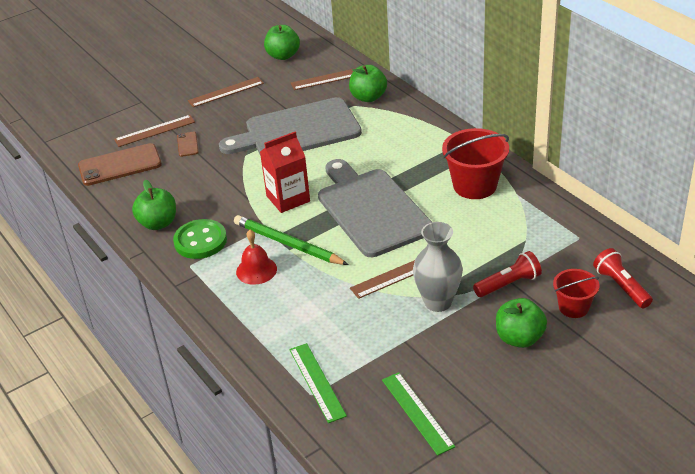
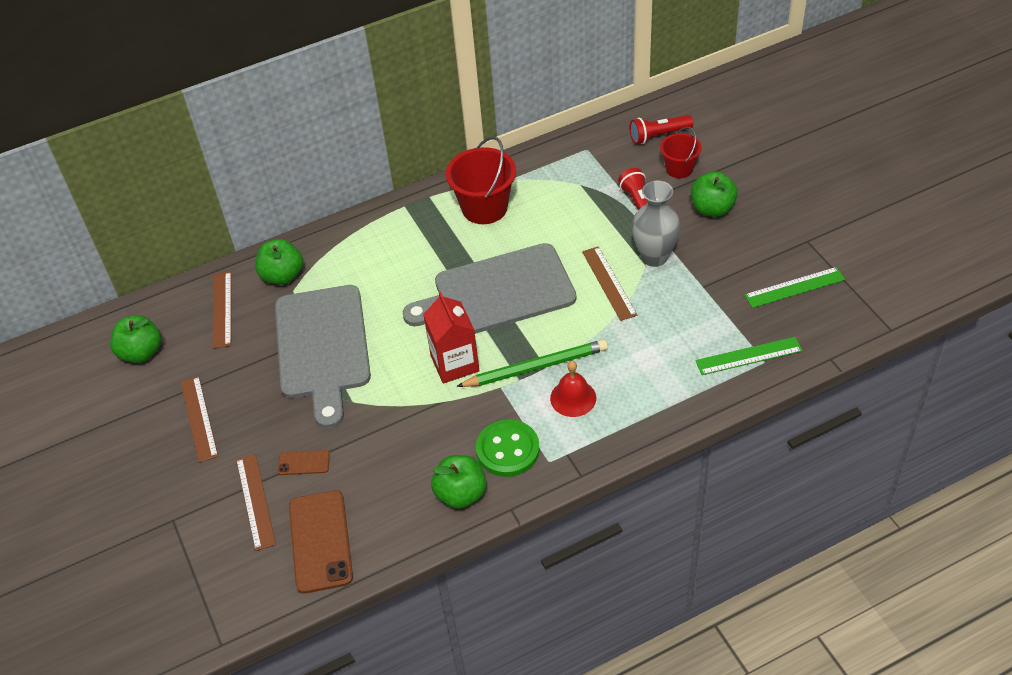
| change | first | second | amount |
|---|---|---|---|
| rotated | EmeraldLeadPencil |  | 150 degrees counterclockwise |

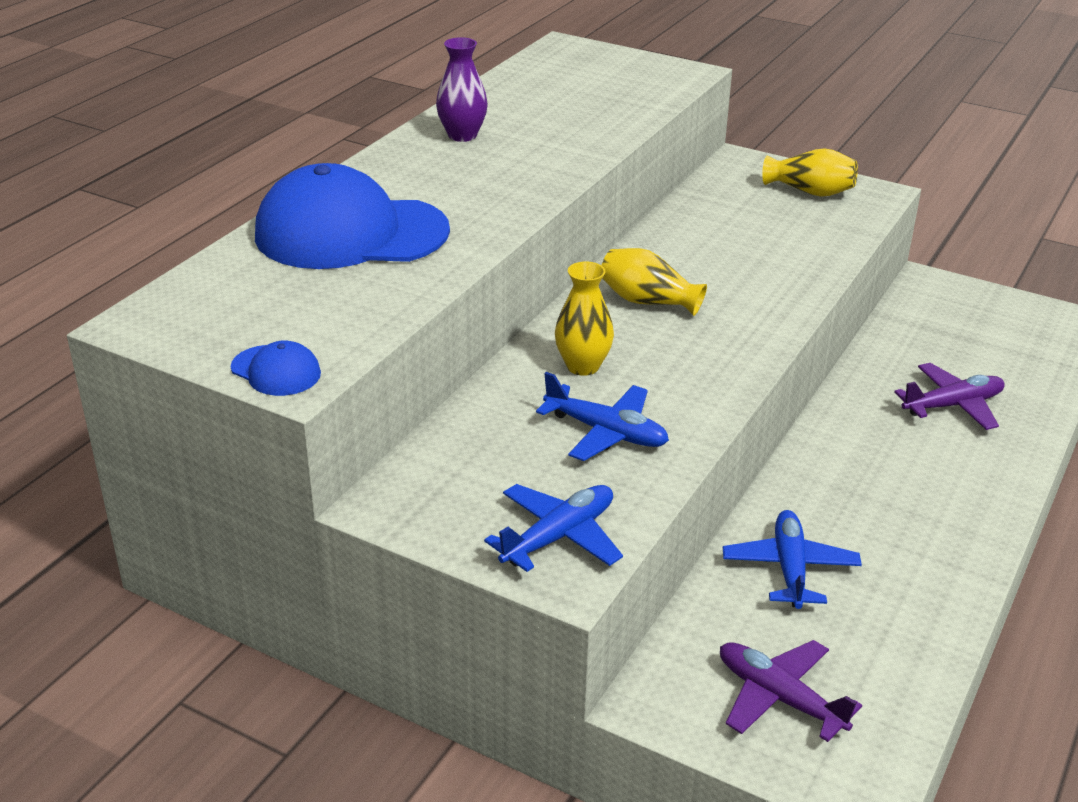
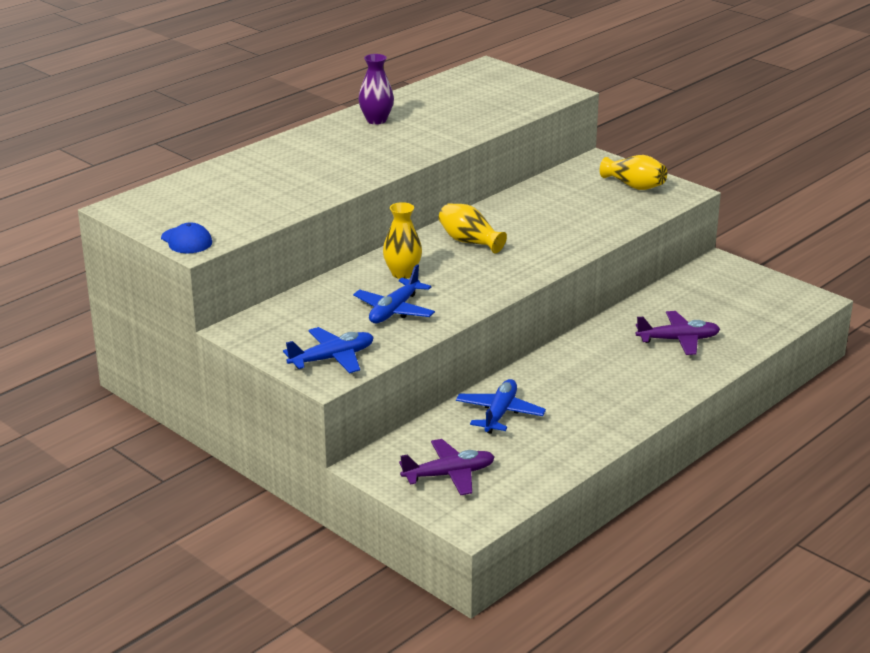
| change | first | second | amount |
|---|---|---|---|
| rotated | BlueToyPlane (no. 2 from left) |  | 75 degrees clockwise |
| rotated | RoyalPurpleToyPlane (no. 1 from left) |  | 105 degrees clockwise |
| gone | BlueCap (no. 2 from left) |  |  |

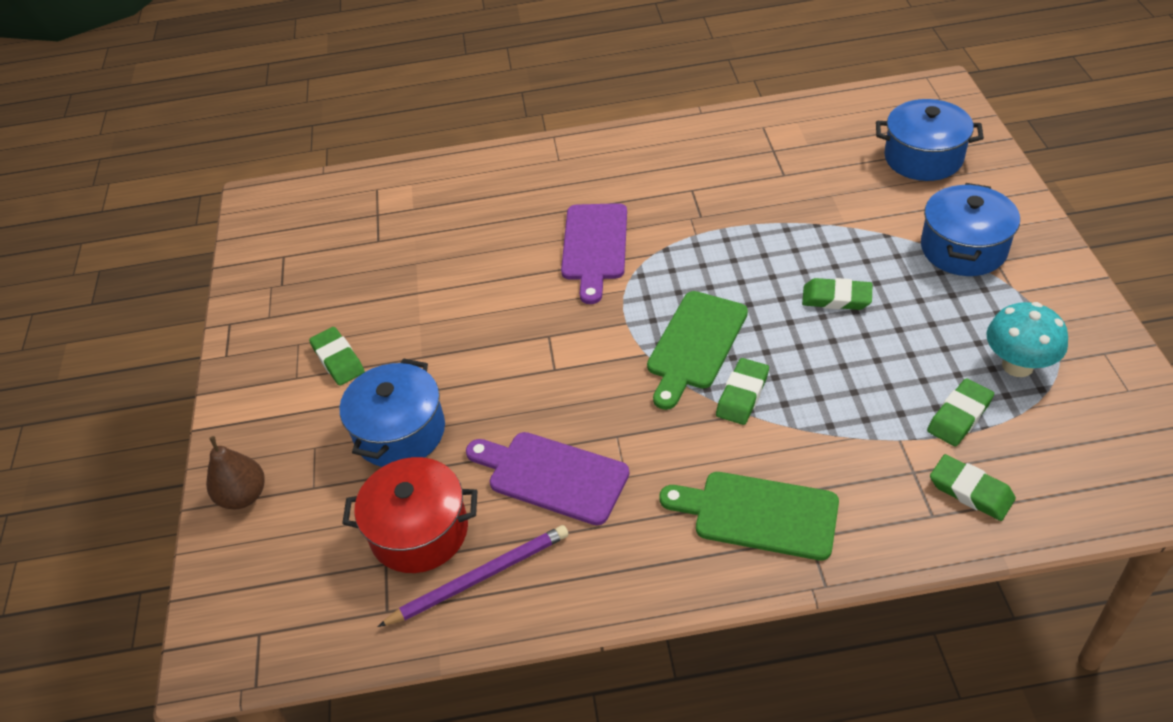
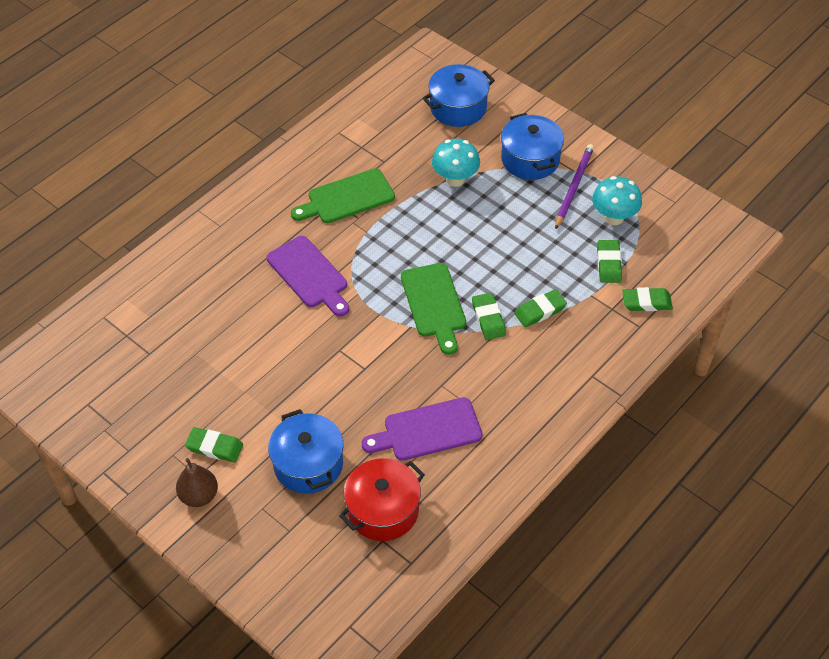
| change | first | second | amount |
|---|---|---|---|
| shifted | BrownToyPear |  |  |
| shifted | EmeraldBreadBoard (no. 2 from left in the first image) | EmeraldBreadBoard (no. 1 from left) |  |
| new |  | TealMushroom (no. 1 from left) |  |
| shifted | EmeraldPencilEraser (no. 3 from left) |  |  |
| shifted | RoyalPurpleLeadPencil |  |  |

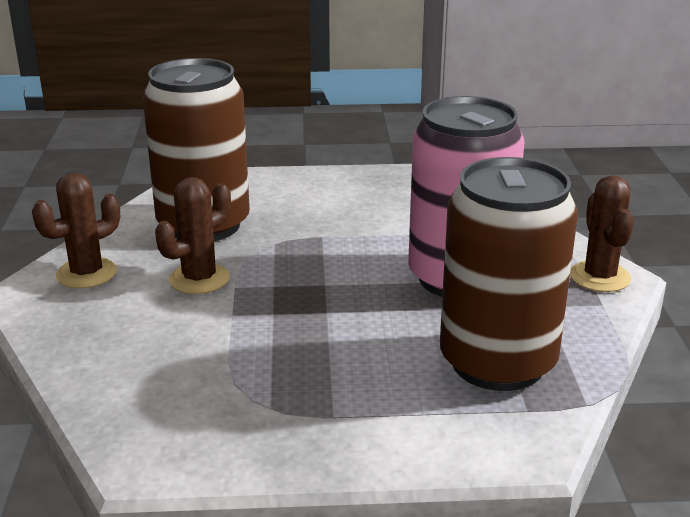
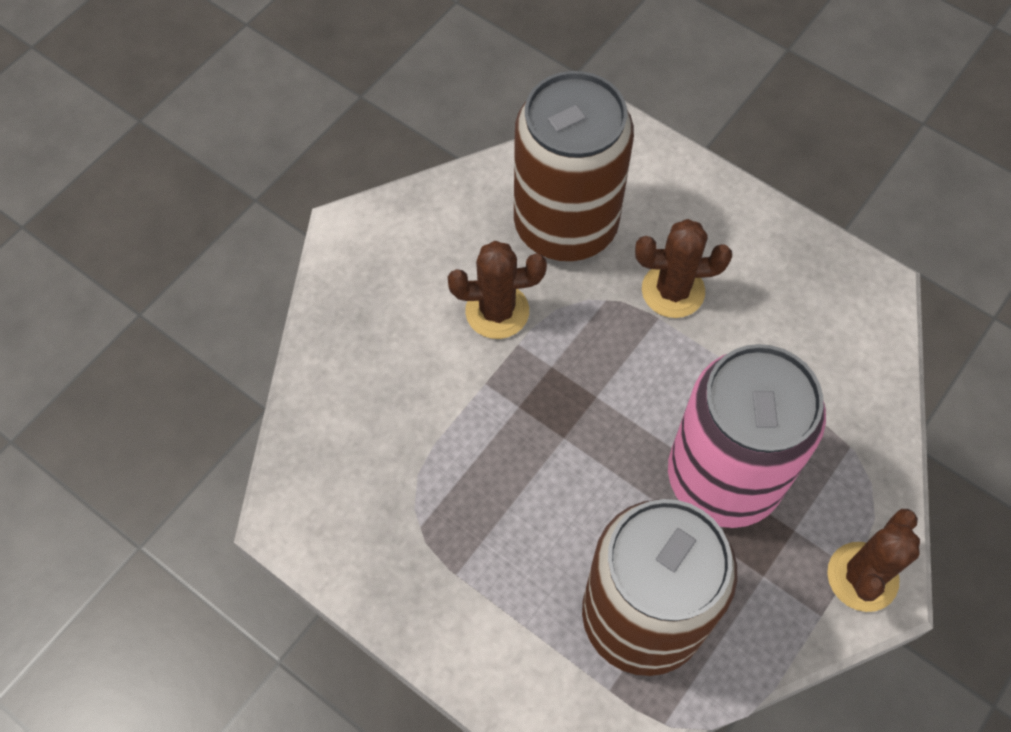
| change | first | second | amount |
|---|---|---|---|
| shifted | BrownSaguaroCactus (no. 1 from left in the first image) | BrownSaguaroCactus (no. 2 from left) |  |

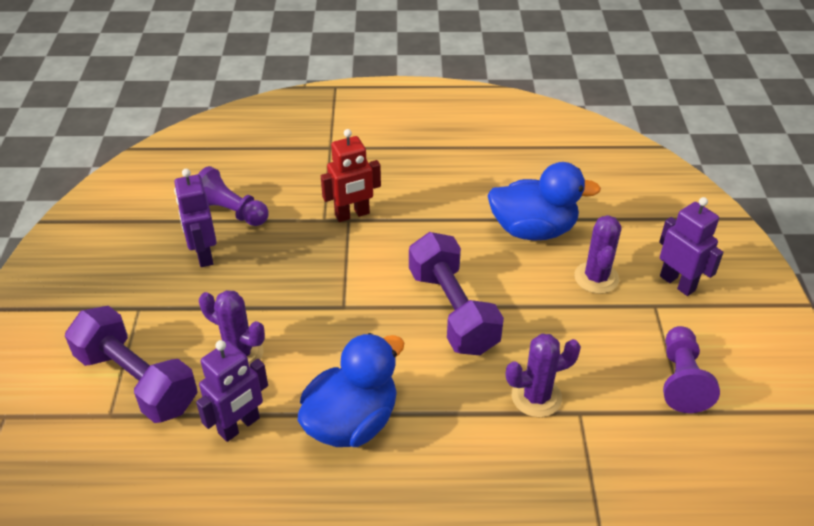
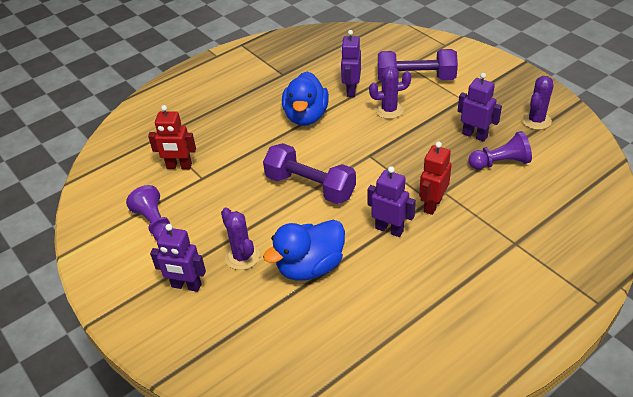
| change | first | second | amount |
|---|---|---|---|
| new |  | ScarletRobot (no. 1 from left) |  |
| new |  | RoyalPurpleRobot (no. 3 from left) |  |
| shifted | RoyalPurpleSaguaroCactus (no. 2 from left in the first image) | RoyalPurpleSaguaroCactus (no. 3 from left) |  |

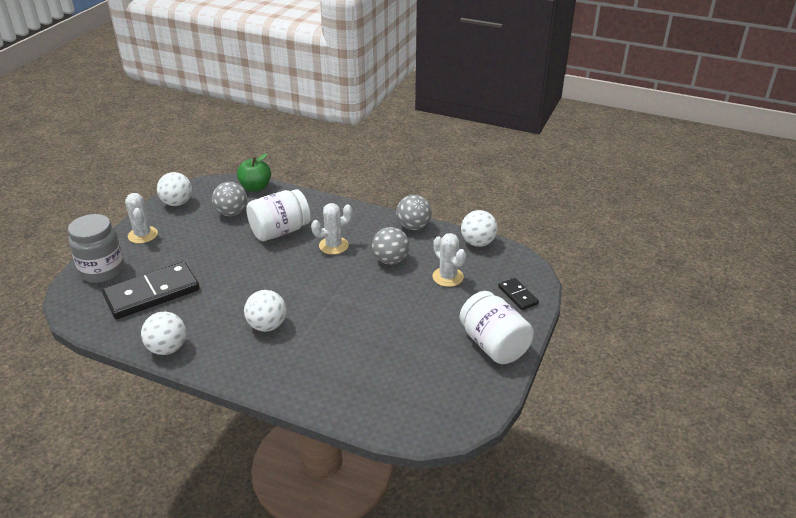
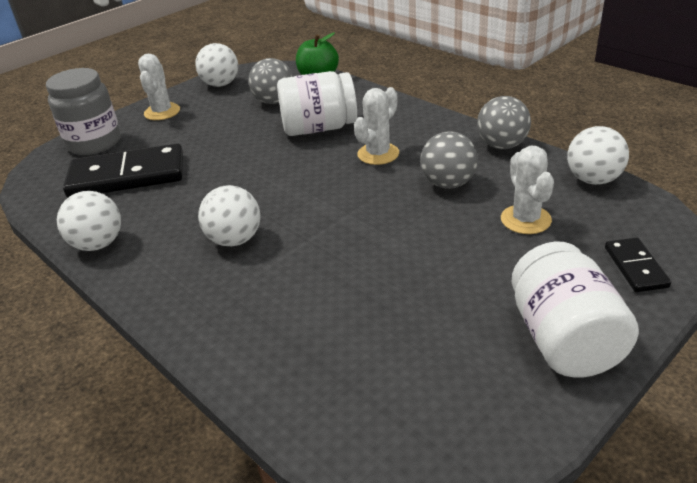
| change | first | second | amount |
|---|---|---|---|
| rotated | PureWhiteSaguaroCactus (no. 2 from left) |  | 45 degrees counterclockwise |

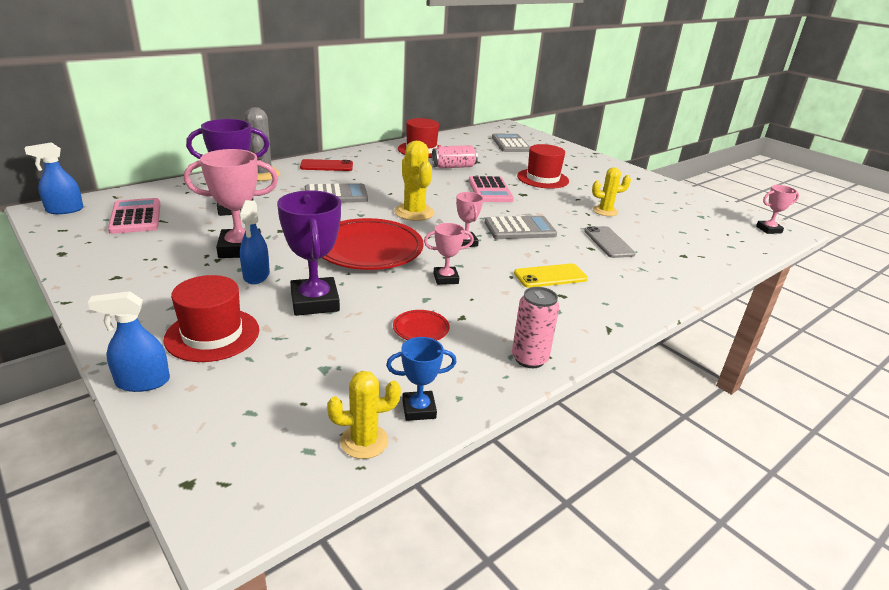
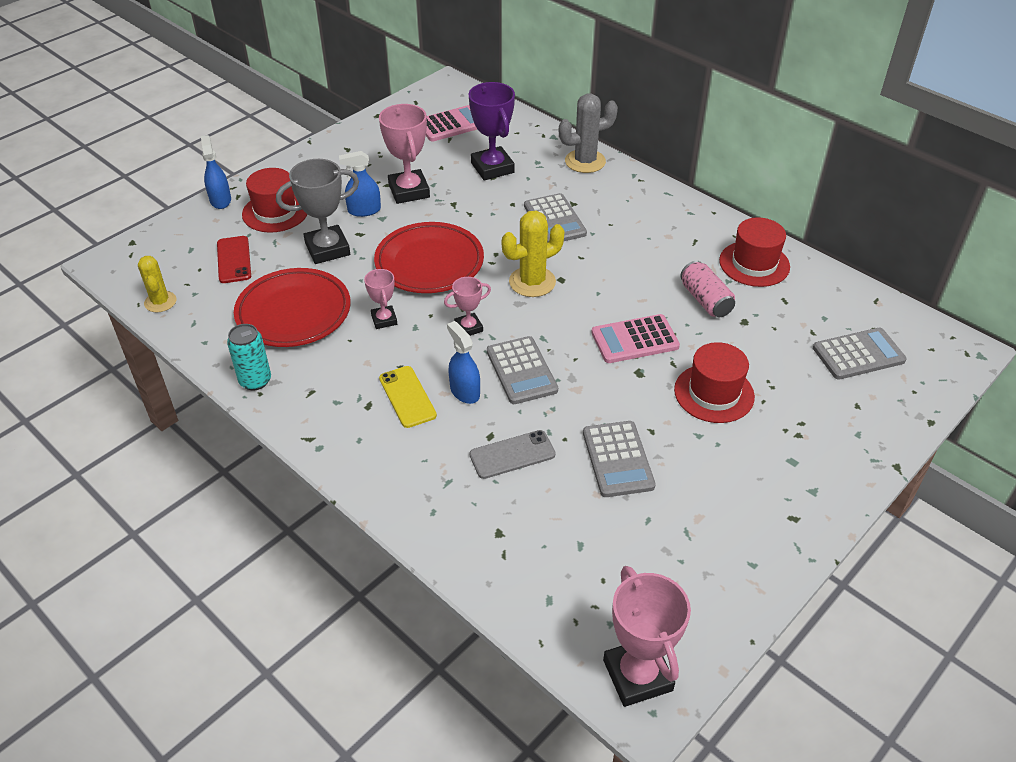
| change | first | second | amount |
|---|---|---|---|
| shifted | ScarletPhone |  |  |
| repainted | RosePinkSodaCan (no. 2 from left) | TealSodaCan |  |
| scaled | ScarletFlatDish (no. 2 from left in the first image) | ScarletFlatDish (no. 1 from left) | x2.36 |
| repainted | RoyalPurpleTrophy (no. 2 from left) | AshGreyTrophy |  |
| shifted | BlueSprayer (no. 1 from left in the first image) | BlueSprayer (no. 3 from left) |  |
| swapped | YellowSaguaroCactus (no. 3 from left) | AshGreyAddingMachine (no. 3 from left) |  |
| scaled | RosePinkTrophy (no. 4 from left) |  | x1.79 |
| gone | BlueTrophy |  |  |

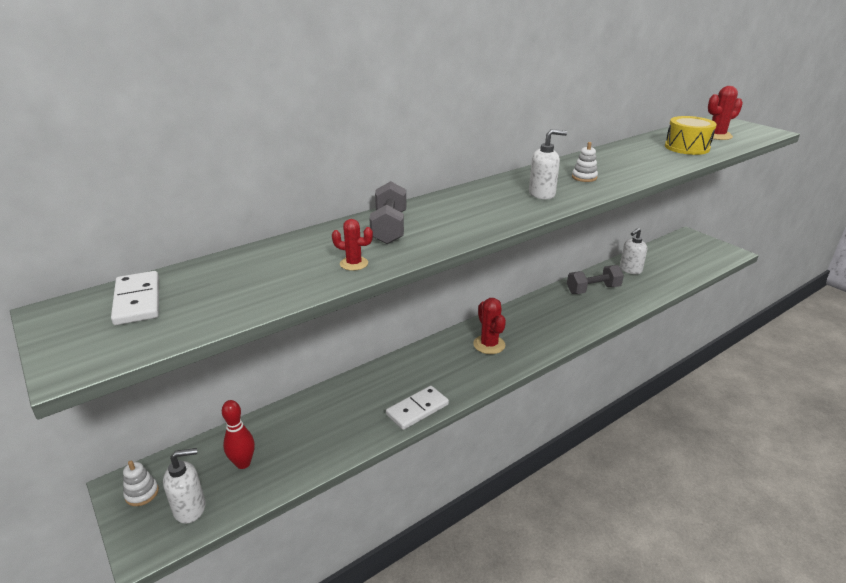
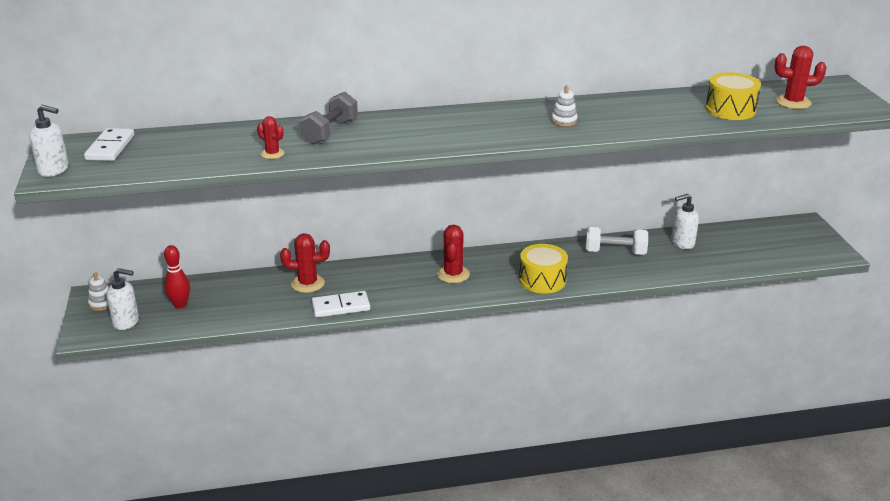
| change | first | second | amount |
|---|---|---|---|
| shifted | PureWhiteSoapPump (no. 2 from left in the first image) | PureWhiteSoapPump (no. 1 from left) |  |
| new |  | ScarletSaguaroCactus (no. 2 from left) |  |
| new |  | YellowDrum (no. 1 from left) |  |
| repainted | AshGreyHandWeight (no. 2 from left) | PureWhiteHandWeight |  |

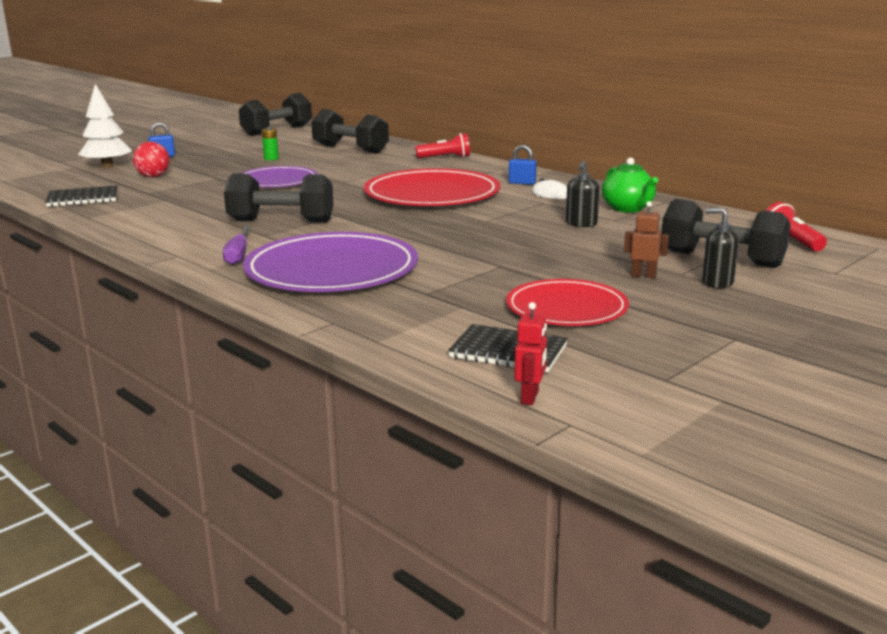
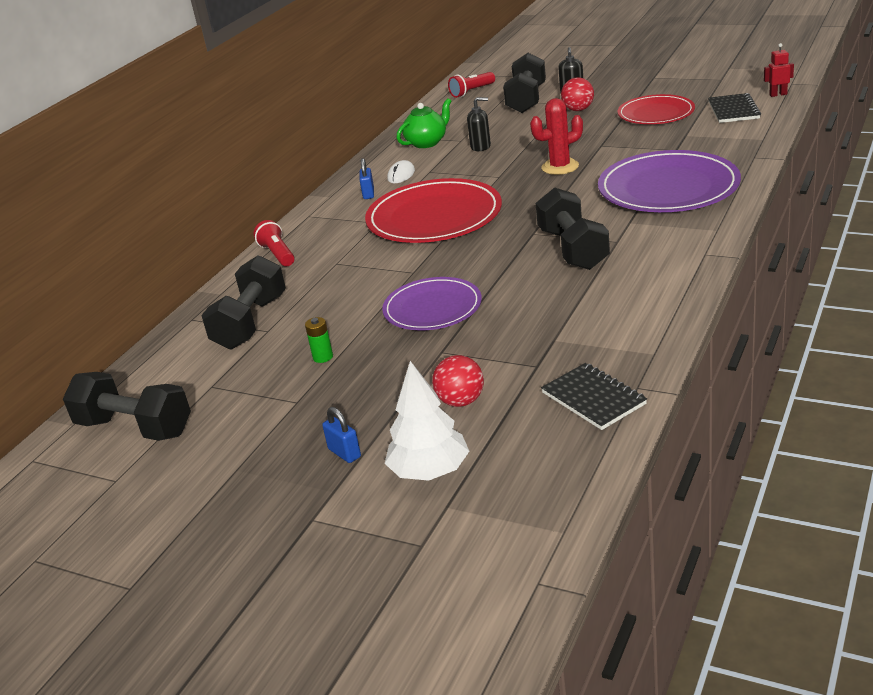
| change | first | second | amount |
|---|---|---|---|
| new |  | ScarletSaguaroCactus |  |
| swapped | BrownRobot | ScarletPlayBall (no. 2 from left) |  |
| gone | RoyalPurpleFlatScrewdriver |  |  |

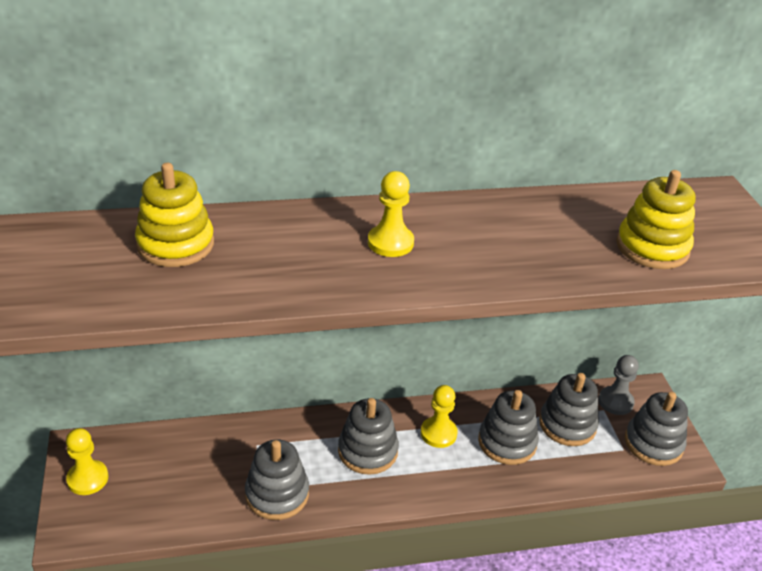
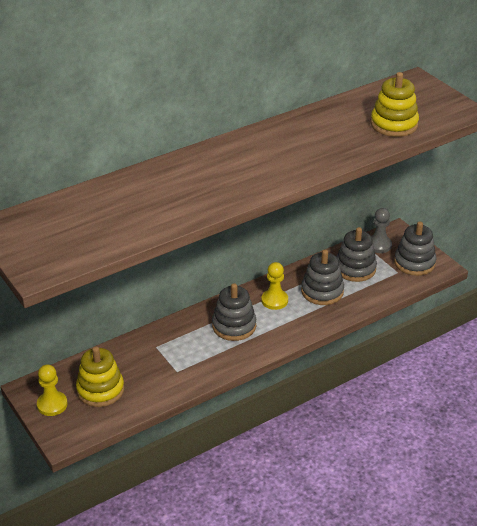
| change | first | second | amount |
|---|---|---|---|
| shifted | YellowStackingToy (no. 1 from left) |  |  |
| gone | AshGreyStackingToy (no. 1 from left) |  |  |
| gone | YellowGamePawn (no. 2 from left) |  |  |

